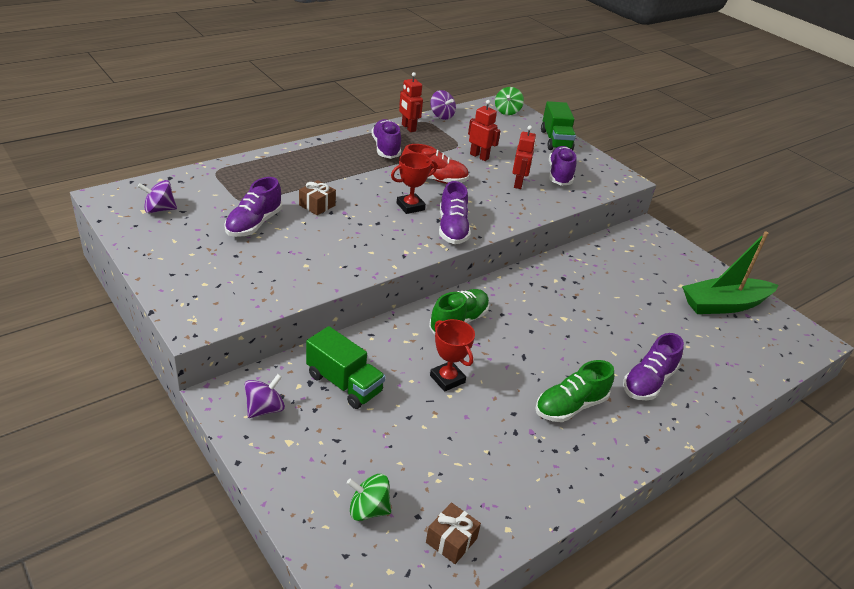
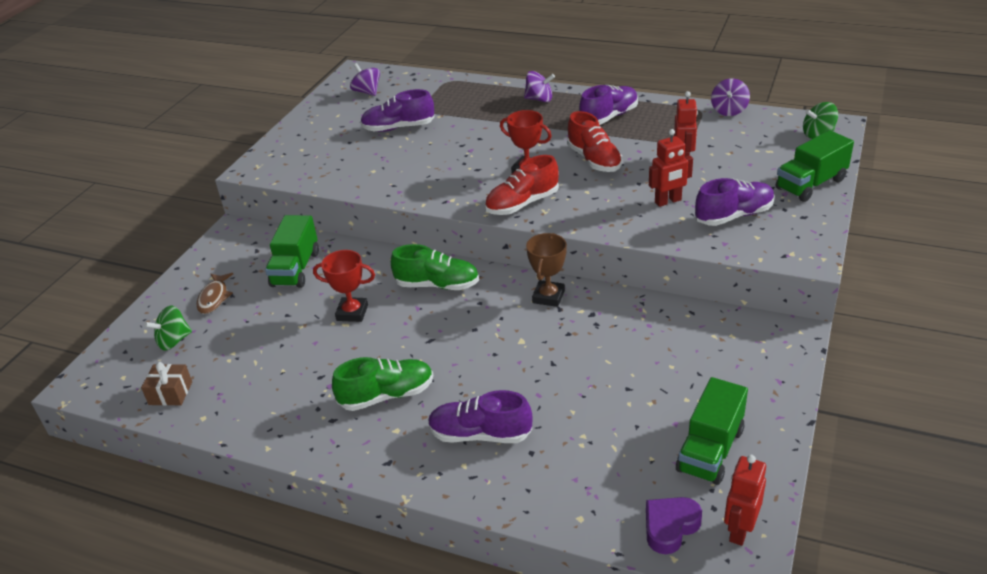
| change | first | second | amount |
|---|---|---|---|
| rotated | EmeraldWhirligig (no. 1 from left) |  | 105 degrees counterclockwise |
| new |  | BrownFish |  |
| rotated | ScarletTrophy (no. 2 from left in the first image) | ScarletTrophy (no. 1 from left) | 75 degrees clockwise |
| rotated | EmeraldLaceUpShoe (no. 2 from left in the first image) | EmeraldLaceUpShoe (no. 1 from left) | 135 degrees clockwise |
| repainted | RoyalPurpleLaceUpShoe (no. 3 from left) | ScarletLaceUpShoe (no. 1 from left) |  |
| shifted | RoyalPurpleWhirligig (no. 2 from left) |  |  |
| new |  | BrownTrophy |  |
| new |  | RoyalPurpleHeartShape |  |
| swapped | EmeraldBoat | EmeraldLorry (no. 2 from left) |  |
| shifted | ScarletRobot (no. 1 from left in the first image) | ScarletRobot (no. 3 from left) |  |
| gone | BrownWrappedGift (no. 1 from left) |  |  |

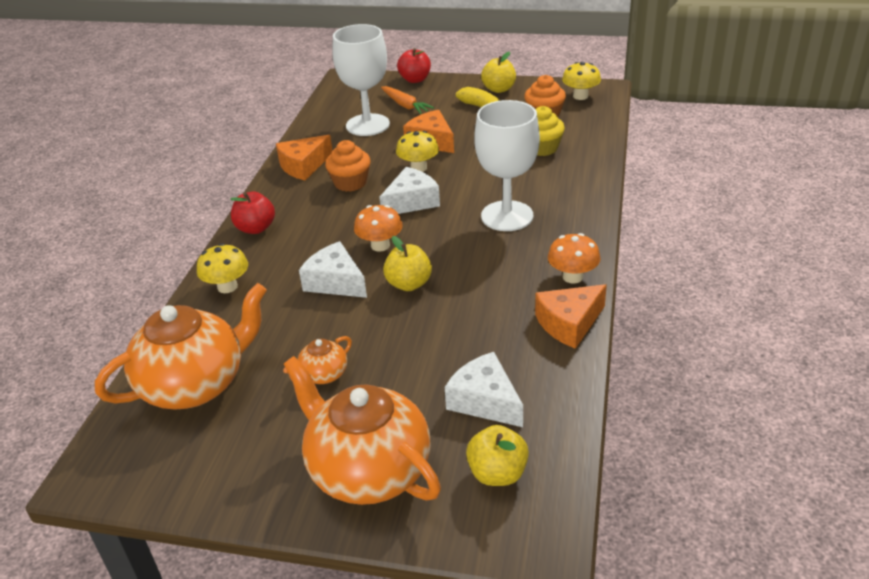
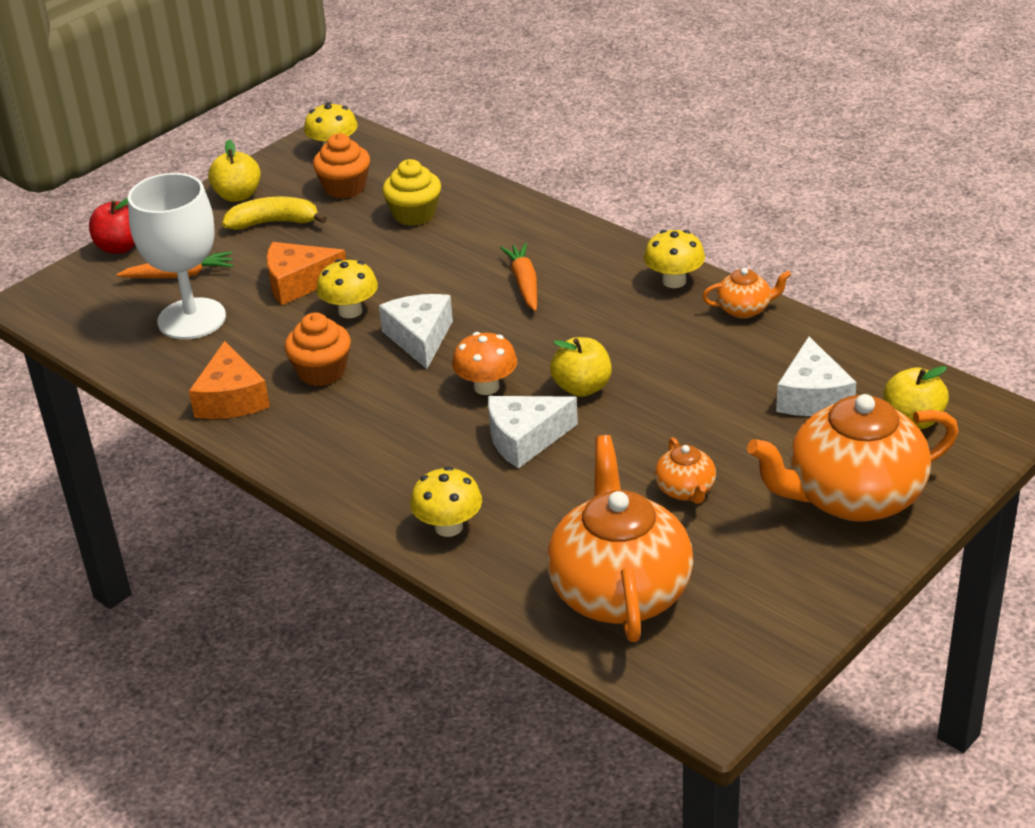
| change | first | second | amount |
|---|---|---|---|
| swapped | PureWhiteGoblet (no. 2 from left) | OrangeColouredCarrot (no. 2 from left) |  |
| repainted | OrangeColouredMushroom (no. 2 from left) | YellowMushroom (no. 4 from left) |  |
| swapped | OrangeColouredCheese (no. 3 from left) | OrangeColouredChinaTeapot (no. 3 from left) |  |
| rotated | PureWhiteCheese (no. 3 from left) |  | 75 degrees counterclockwise |
| gone | ScarletApple (no. 1 from left) |  |  |

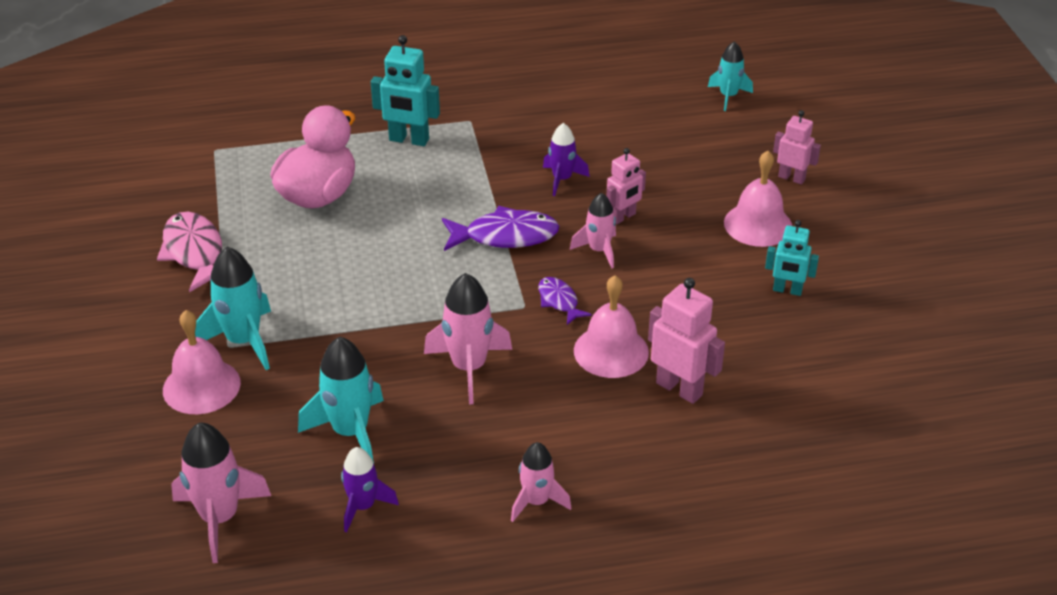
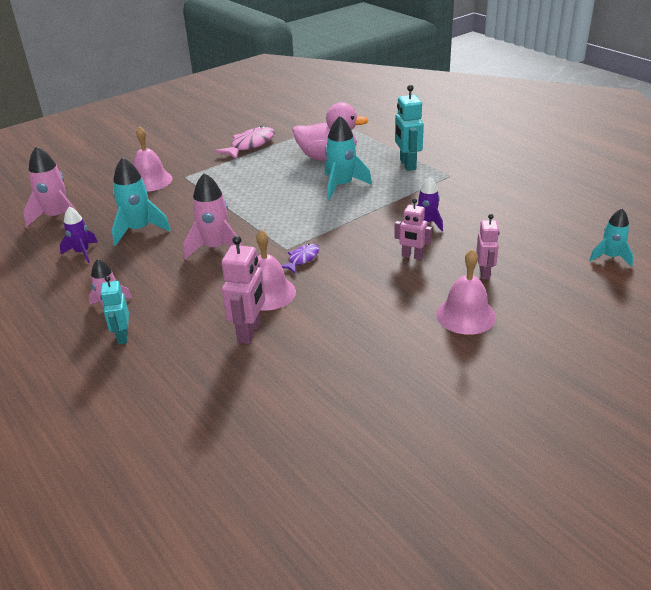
| change | first | second | amount |
|---|---|---|---|
| shifted | TealRobot (no. 2 from left in the first image) | TealRobot (no. 1 from left) |  |
| shifted | TealSpaceship (no. 1 from left in the first image) | TealSpaceship (no. 2 from left) |  |
| shifted | RosePinkRobot (no. 3 from left) |  |  |
| gone | RoyalPurpleFish (no. 1 from left) |  |  |
| gone | RosePinkSpaceship (no. 4 from left) |  |  |

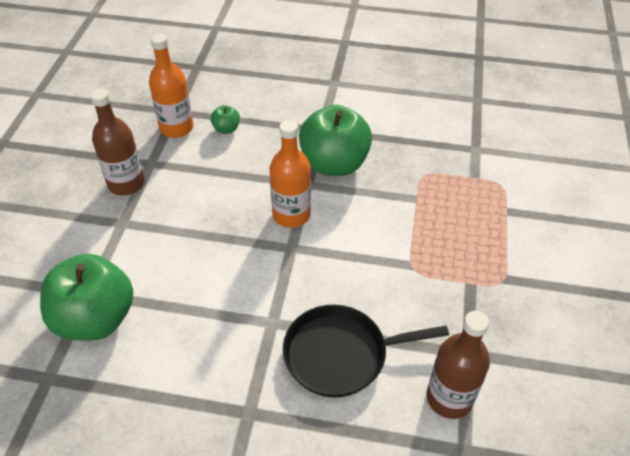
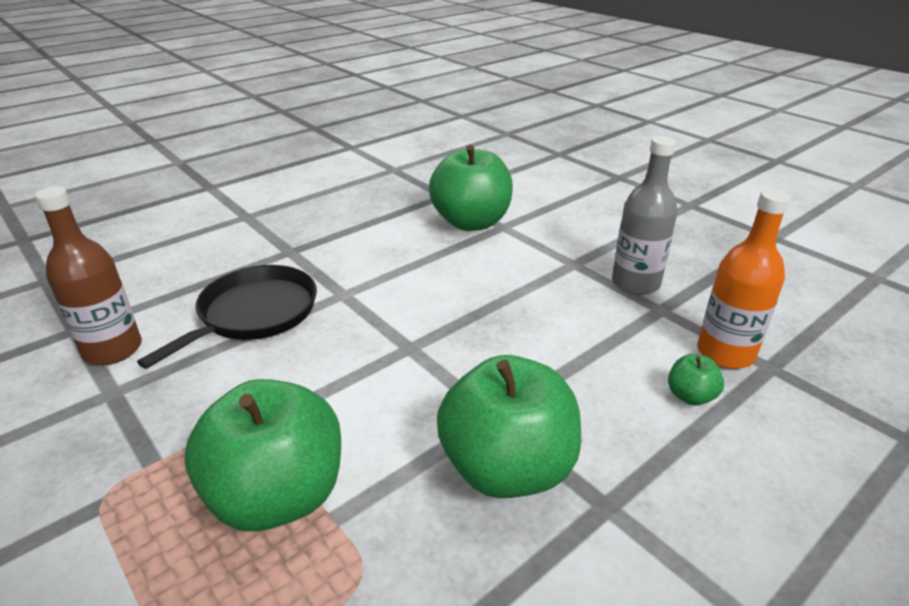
| change | first | second | amount |
|---|---|---|---|
| new |  | EmeraldApple (no. 1 from left) |  |
| repainted | BrownBottle (no. 1 from left) | AshGreyBottle |  |
| gone | OrangeColouredBottle (no. 2 from left) |  |  |

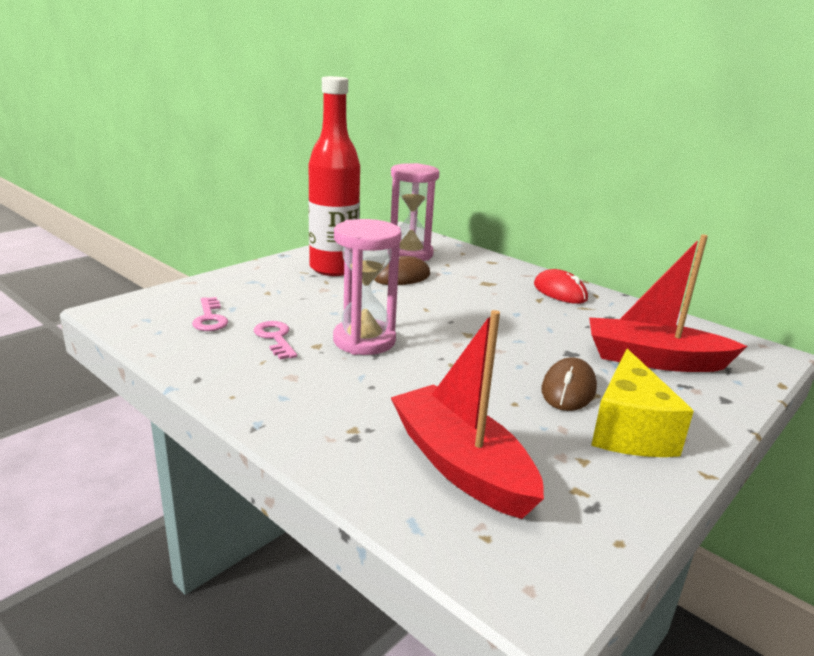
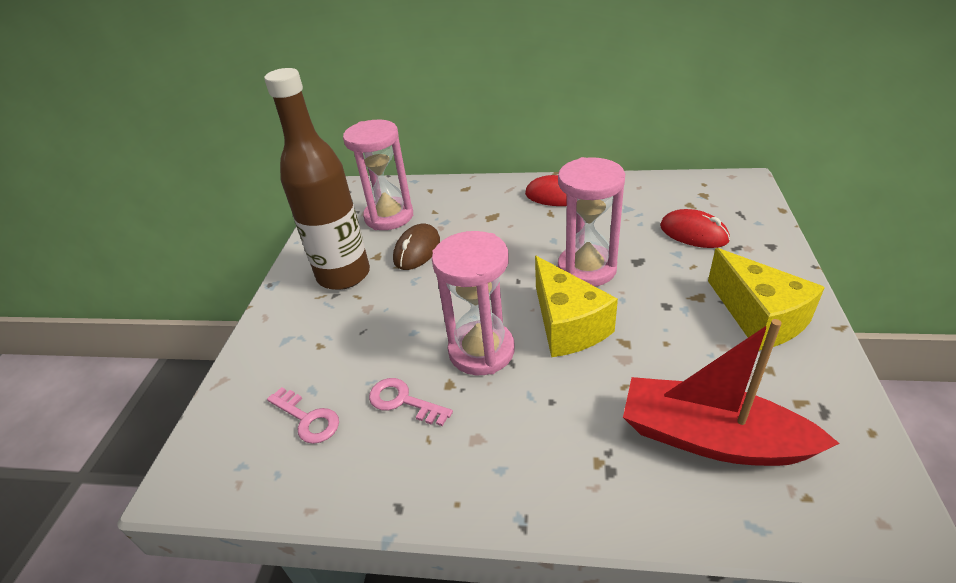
| change | first | second | amount |
|---|---|---|---|
| repainted | ScarletBottle | BrownBottle |  |
| new |  | YellowCheese (no. 1 from left) |  |
| new |  | RosePinkHourglass (no. 3 from left) |  |
| swapped | ScarletBoat (no. 2 from left) | ScarletPcMouse (no. 2 from left) |  |
| gone | BrownPcMouse (no. 2 from left) |  |  |

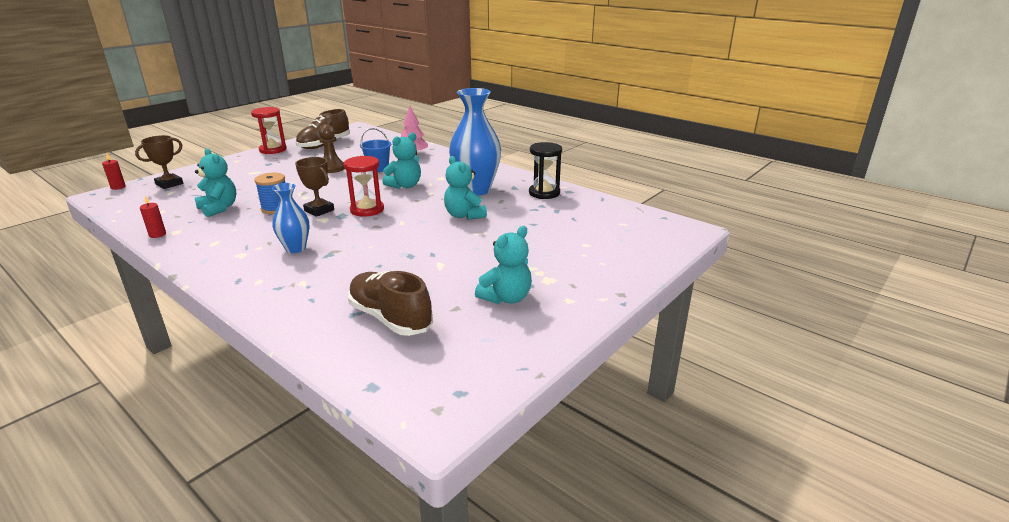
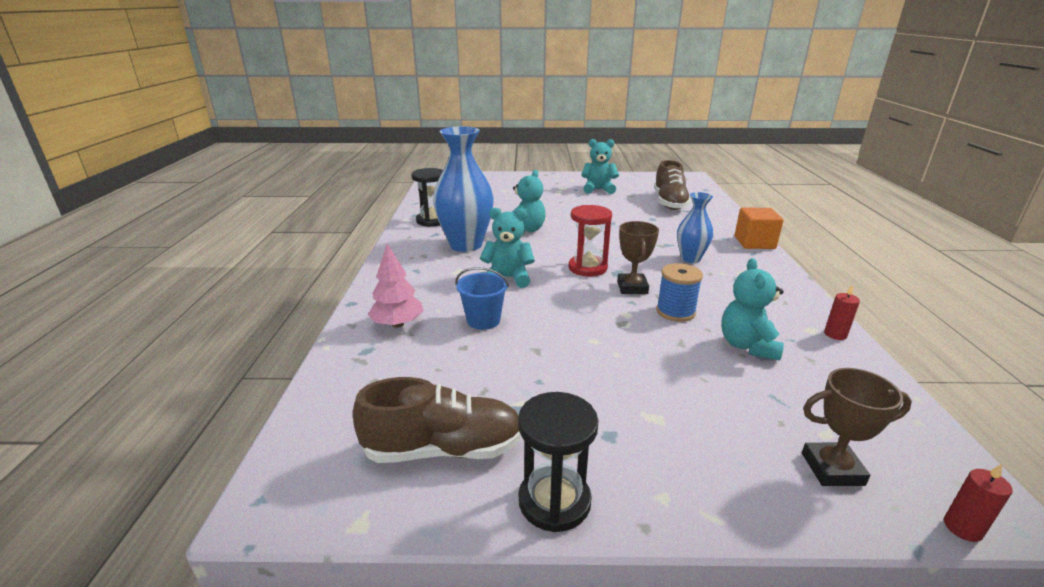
| change | first | second | amount |
|---|---|---|---|
| repainted | ScarletHourglass (no. 1 from left) | EbonyHourglass (no. 2 from left) |  |
| new |  | OrangeColouredBlock |  |
| gone | BrownGamePawn |  |  |

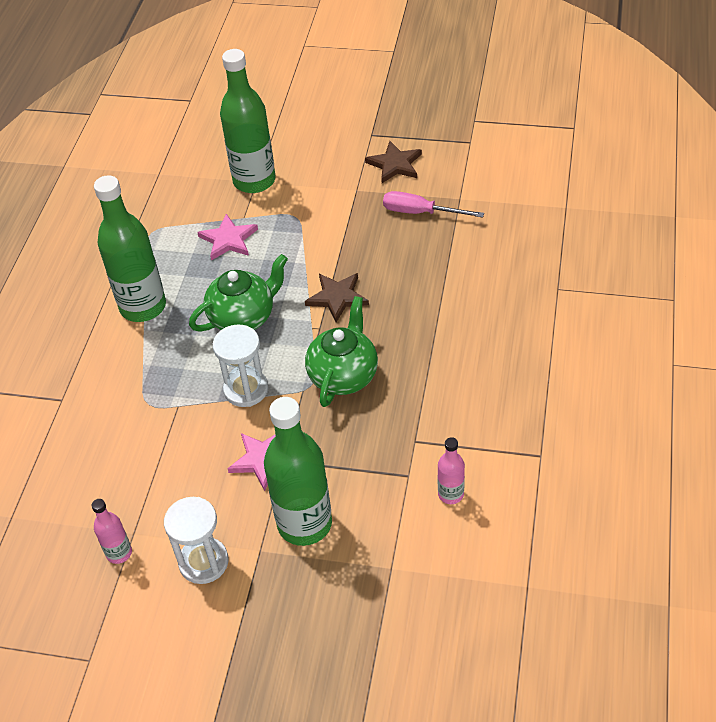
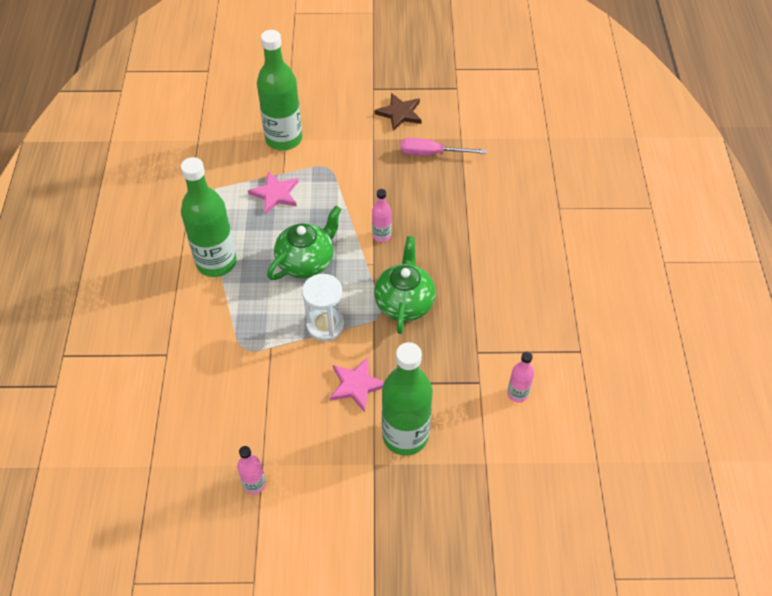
| change | first | second | amount |
|---|---|---|---|
| swapped | BrownStar (no. 1 from left) | RosePinkBottle (no. 2 from left) |  |
| gone | PureWhiteHourglass (no. 1 from left) |  |  |

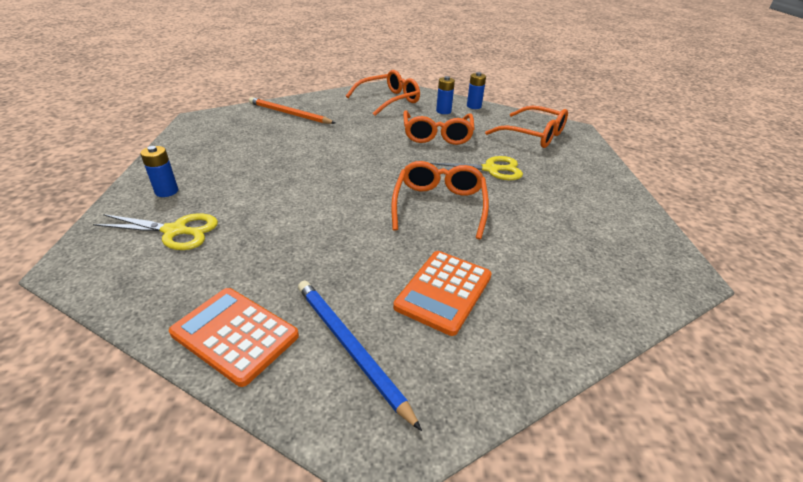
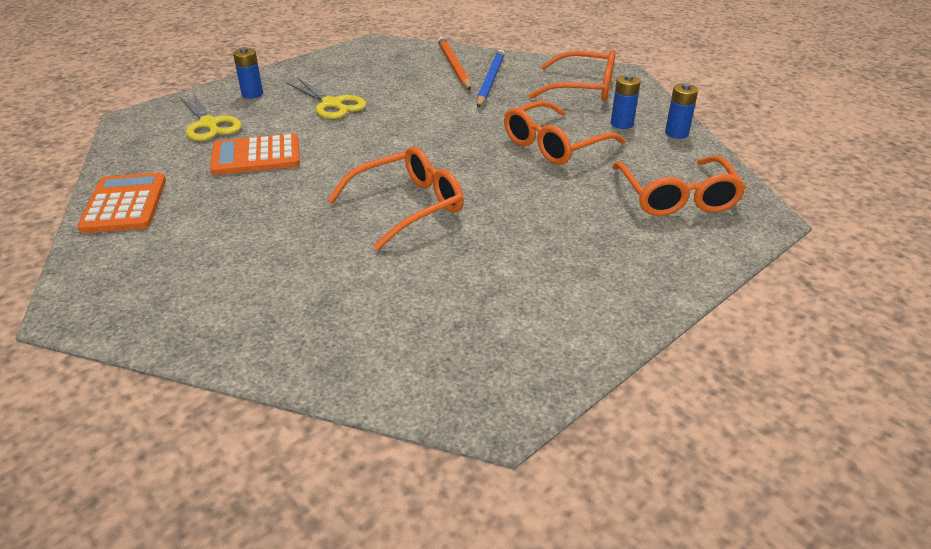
| change | first | second | amount |
|---|---|---|---|
| shifted | OrangeColouredAddingMachine (no. 2 from left) |  |  |
| shifted | YellowPairOfScissors (no. 2 from left) |  |  |
| shifted | BlueLeadPencil |  |  |

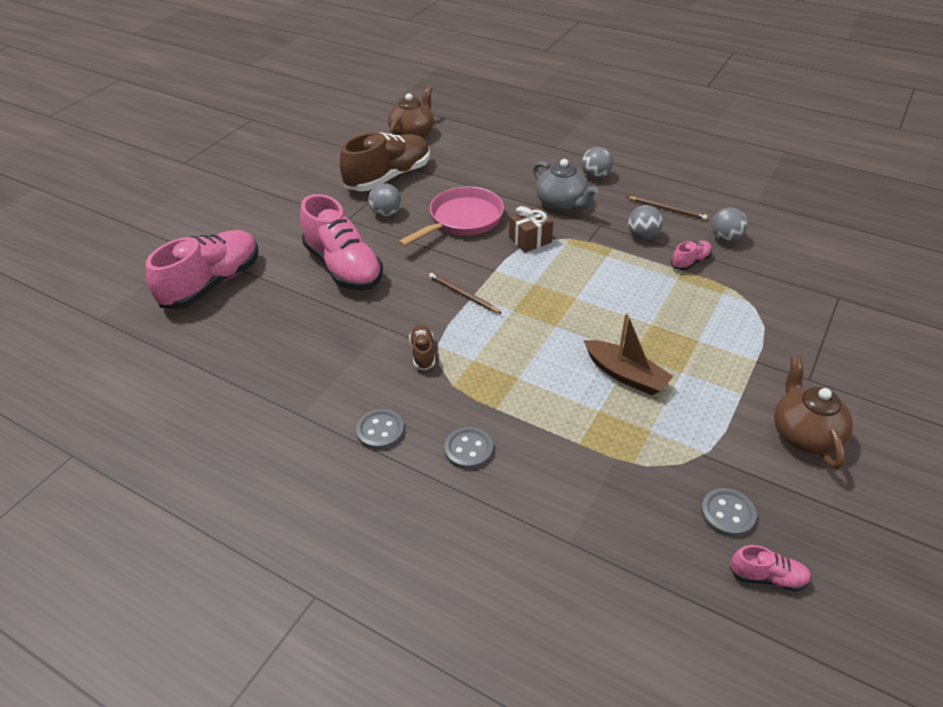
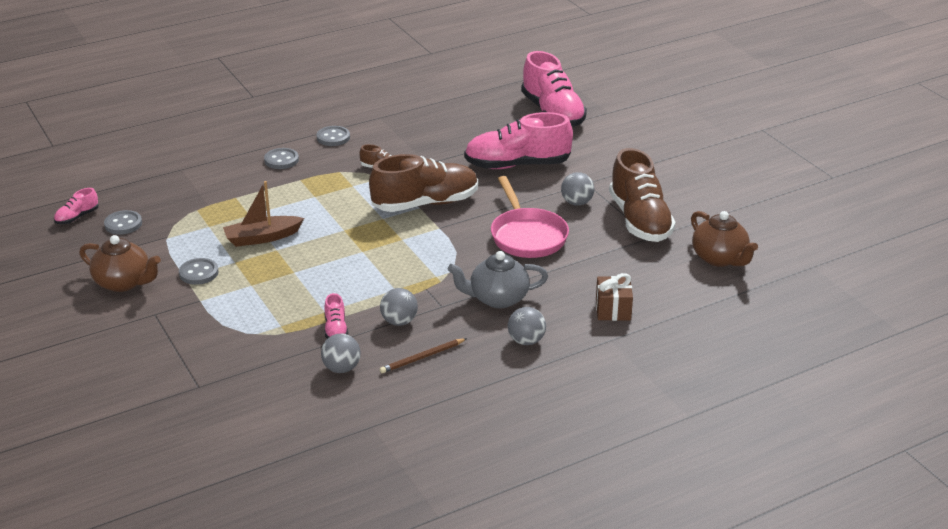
| change | first | second | amount |
|---|---|---|---|
| new |  | AshGreyShirtButton (no. 2 from left) |  |
| swapped | BrownLeadPencil (no. 1 from left) | BrownLaceUpShoe (no. 2 from left) |  |
| shifted | BrownWrappedGift |  |  |

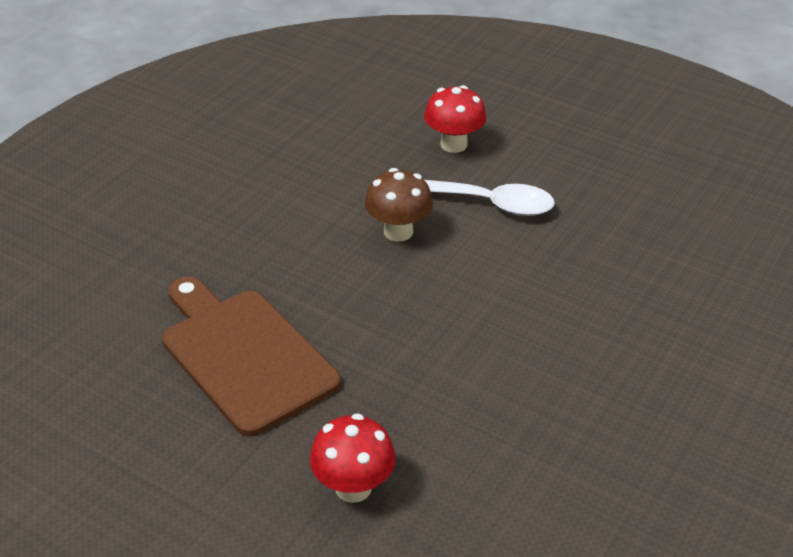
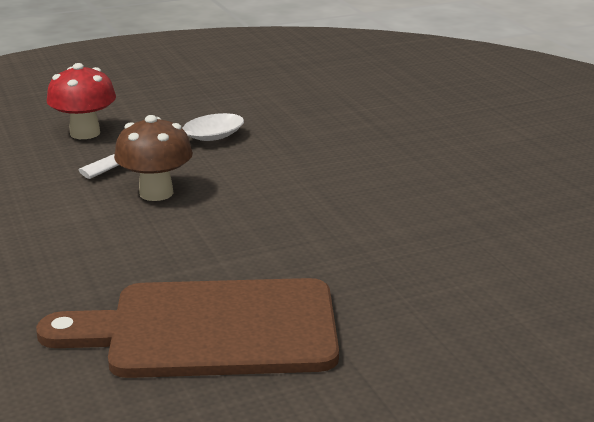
| change | first | second | amount |
|---|---|---|---|
| gone | ScarletMushroom (no. 1 from left) |  |  |

